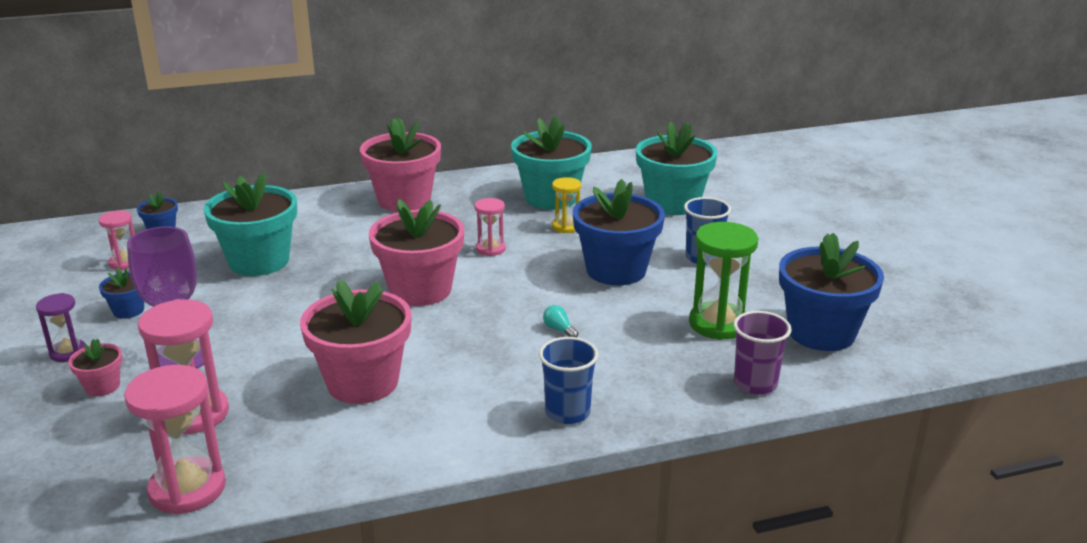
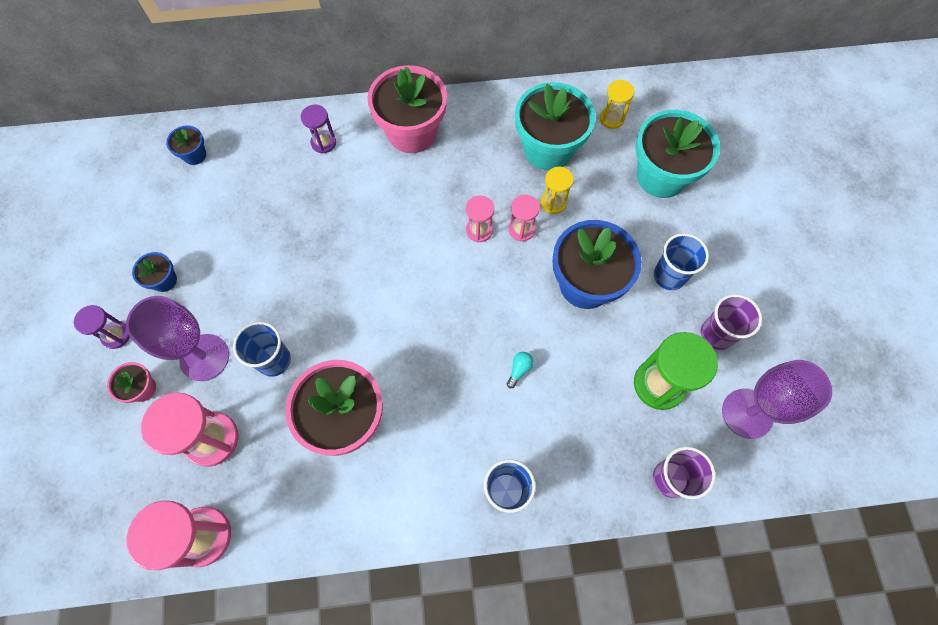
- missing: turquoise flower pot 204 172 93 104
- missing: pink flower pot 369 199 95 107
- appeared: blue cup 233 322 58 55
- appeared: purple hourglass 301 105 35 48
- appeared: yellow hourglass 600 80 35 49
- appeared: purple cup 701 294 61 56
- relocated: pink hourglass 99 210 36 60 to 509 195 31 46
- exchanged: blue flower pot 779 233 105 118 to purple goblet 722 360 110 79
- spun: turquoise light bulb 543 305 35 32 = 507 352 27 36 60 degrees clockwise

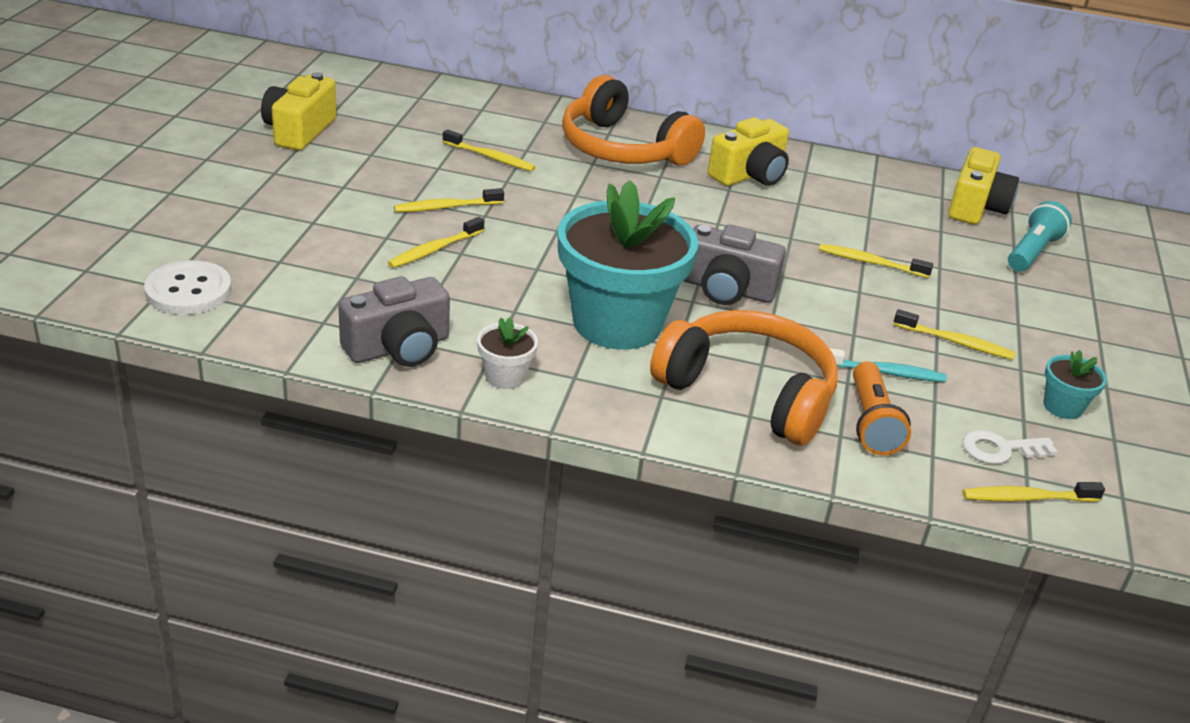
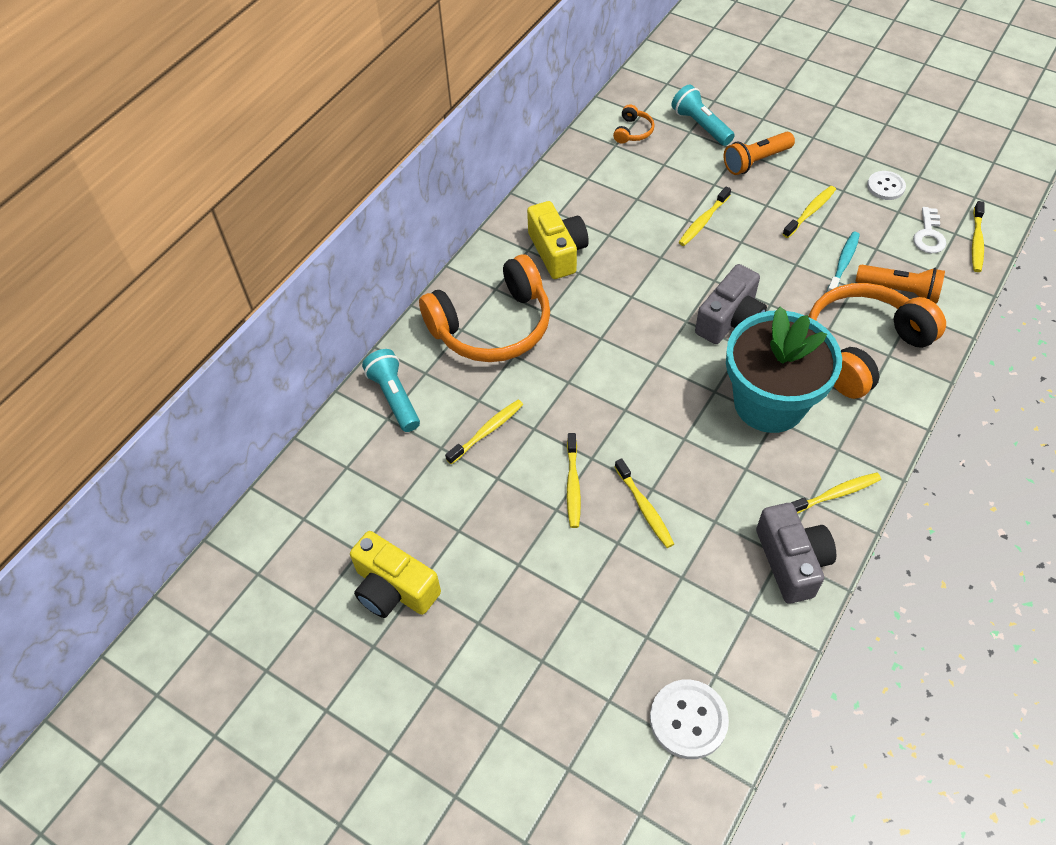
- appeared: turquoise flashlight 362 349 58 83
- appeared: orange flashlight 724 132 71 43
- exchanged: white flower pot 477 317 61 72 to yellow toothbrush 791 473 90 40
- exchanged: yellow camera 948 147 71 78 to orange headphones 613 104 42 40
- exchanged: turquoise flower pot 1043 350 64 69 to white button 867 171 39 29

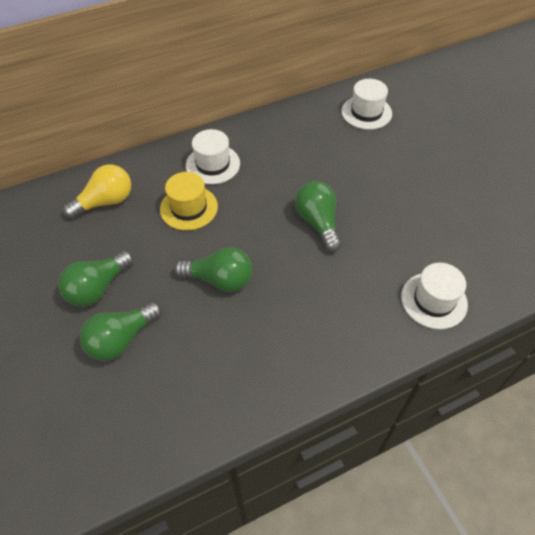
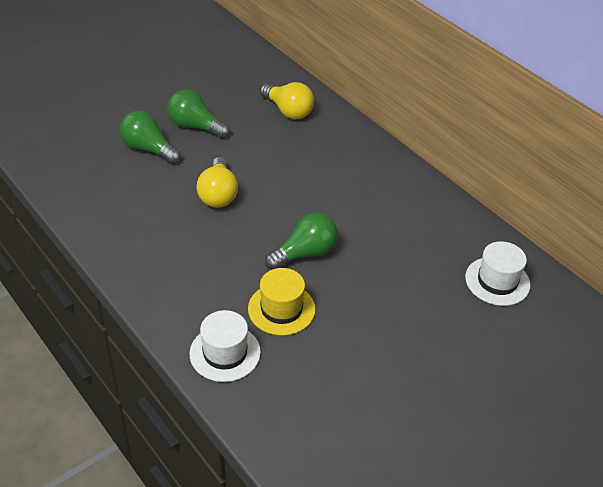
- missing: white hat 186 129 54 55
- relocated: yellow hat 160 172 58 59 to 248 268 67 68
- colour: green light bulb 174 247 78 45 to yellow light bulb 197 157 41 51

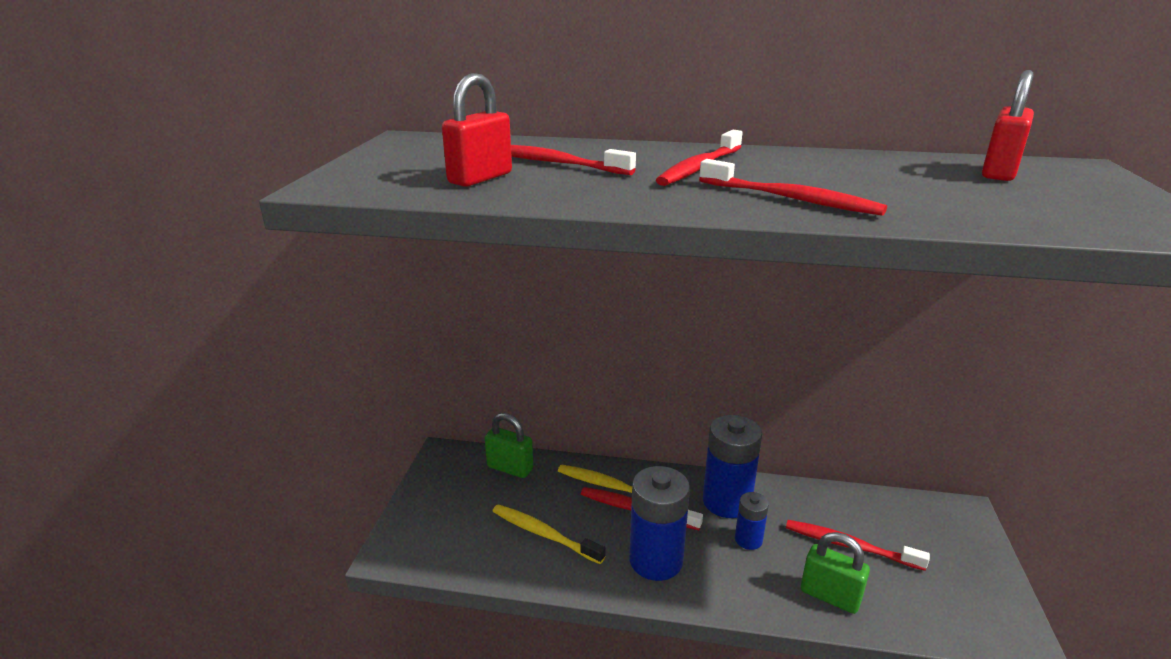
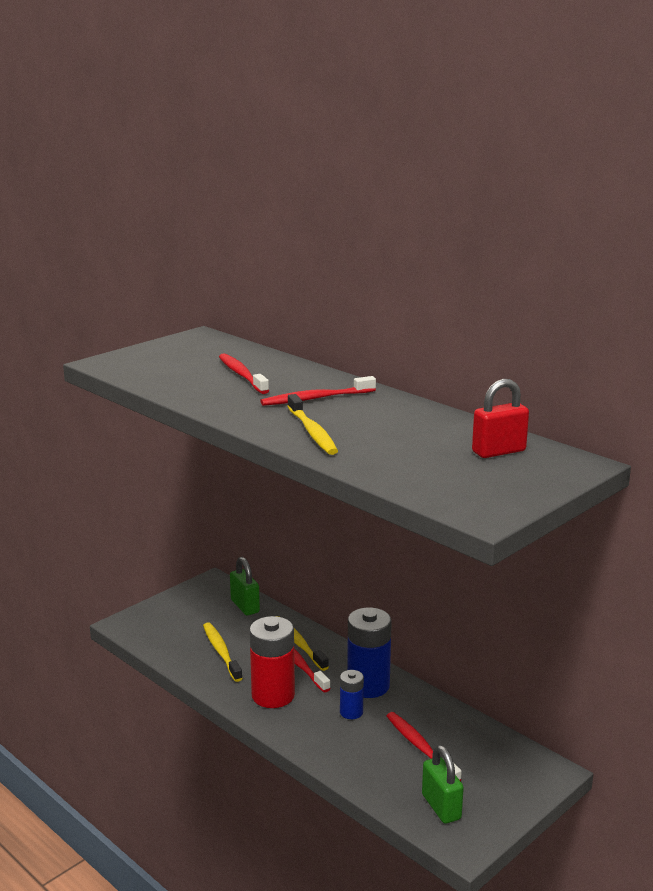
- missing: red padlock 442 73 70 114
- relocated: green padlock 801 532 69 82 to 422 745 42 79
- colour: blue battery 629 466 61 115 to red battery 249 616 46 92
- colour: red toothbrush 699 159 188 57 to yellow toothbrush 287 394 51 61

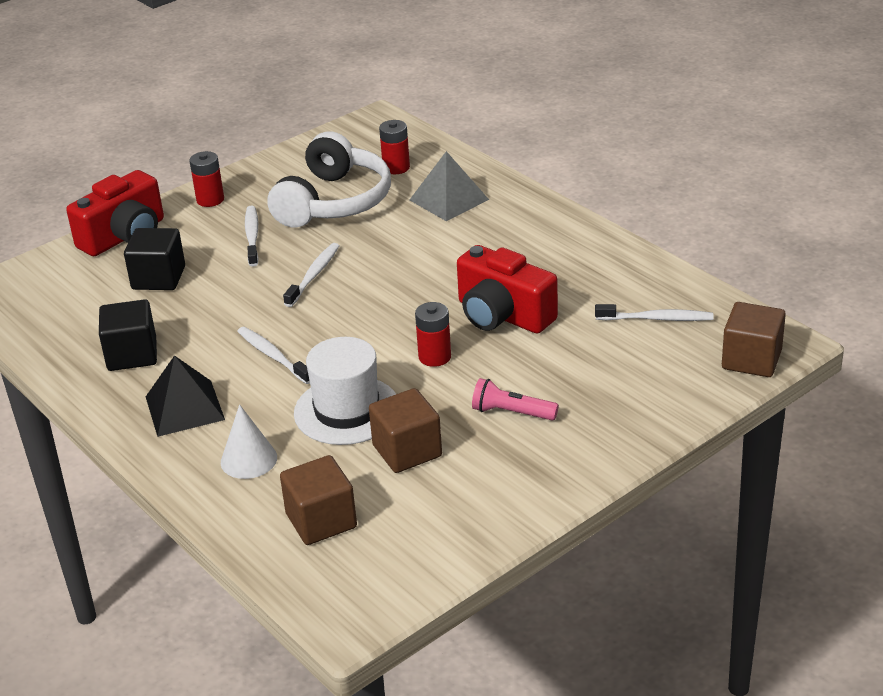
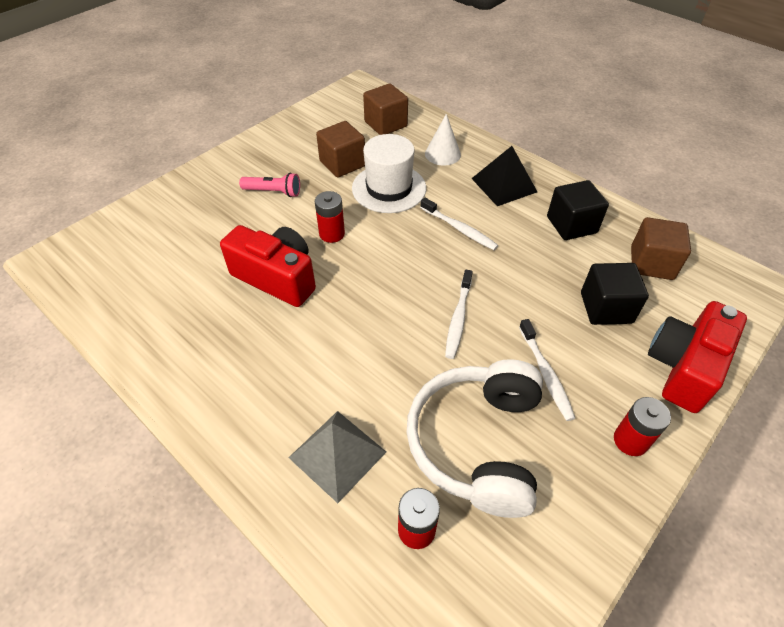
- missing: white toothbrush 595 304 119 17
- relocated: brown cube 722 302 64 75 to 631 217 60 63

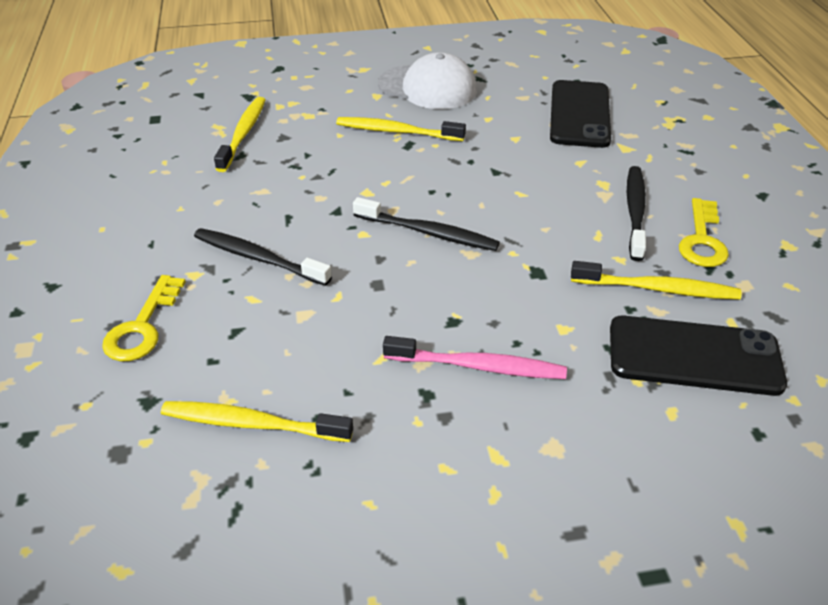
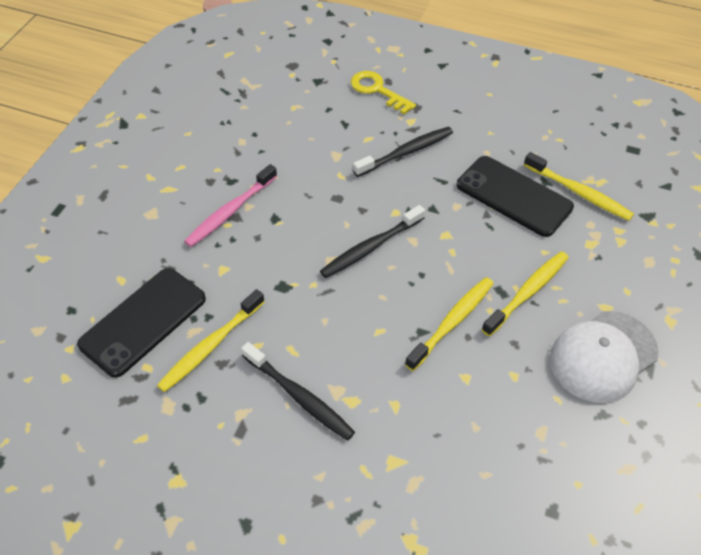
- missing: yellow key 679 198 50 69
- relocated: yellow toothbrush 161 401 192 41 to 405 277 89 94
- relocated: black phone 550 80 61 68 to 457 156 117 81

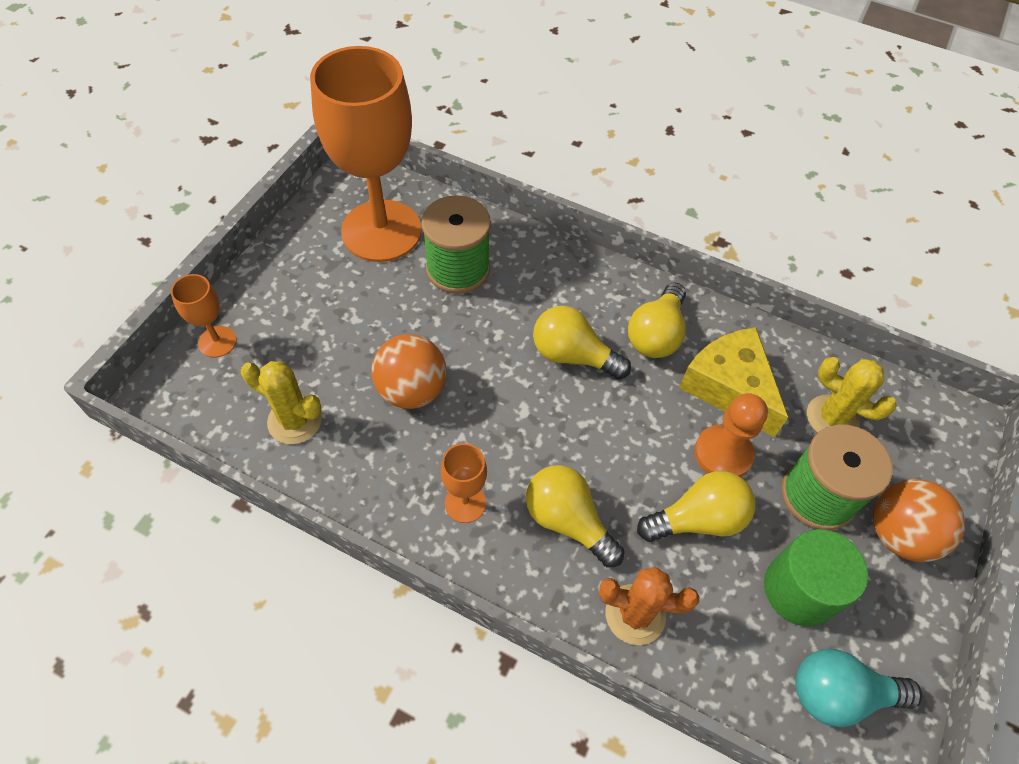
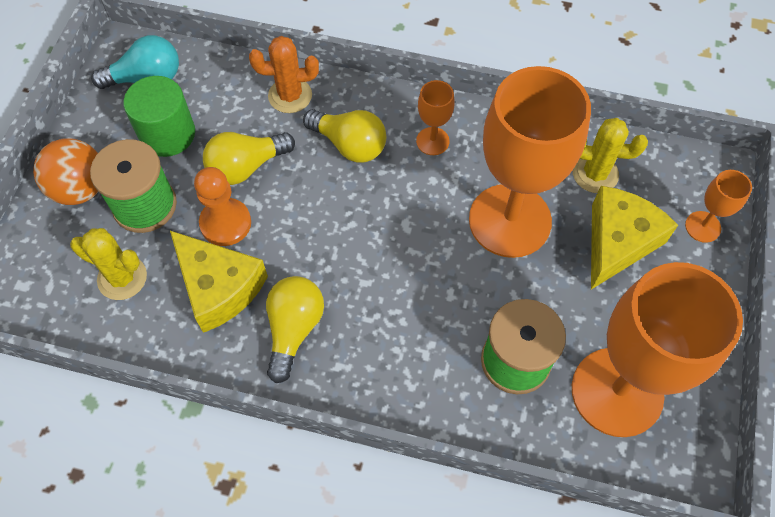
- missing: yellow light bulb 533 306 98 73
- appeared: yellow cheese 591 186 87 103
- exchanged: orange ball 371 334 76 75 to orange goblet 469 66 122 192

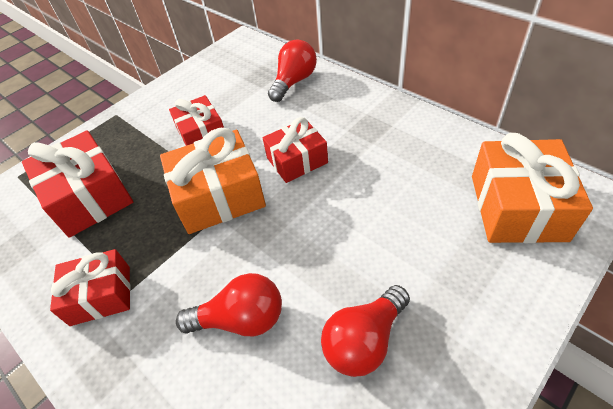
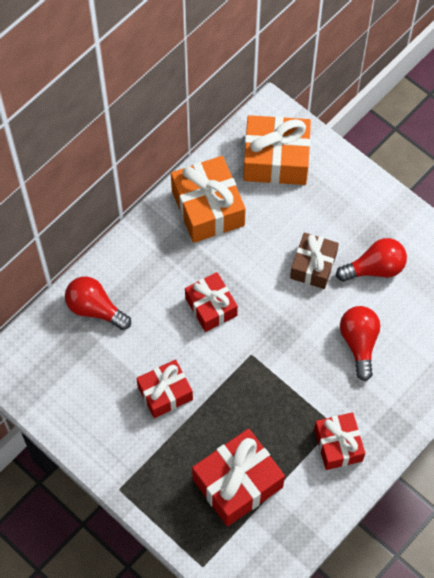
- appeared: brown gift 290 233 49 56
- relocated: orange gift 160 128 106 106 to 171 156 75 87
- spun: red light bulb 321 285 89 92 = 336 238 71 44 60 degrees counterclockwise

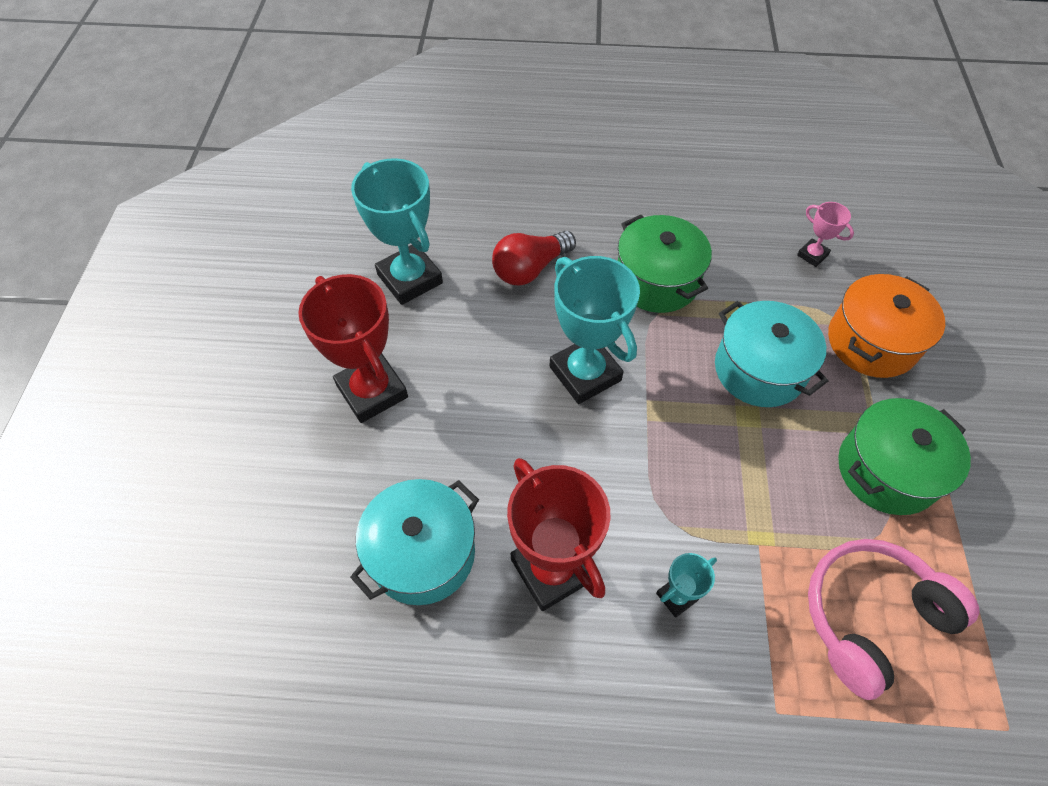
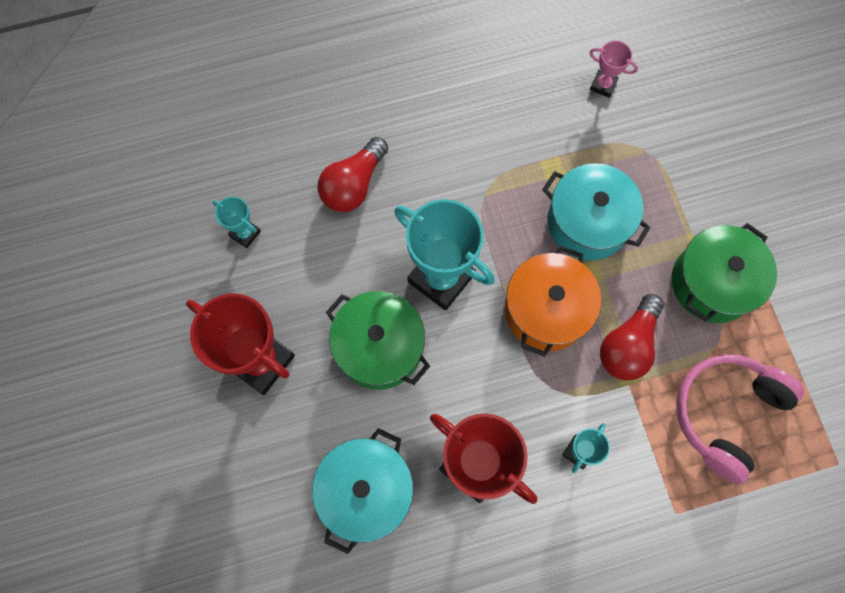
- appeared: red light bulb 600 294 64 86
- relocated: green pot 618 215 94 98 to 326 291 104 99
- relocated: orange pot 828 274 117 104 to 504 246 97 111
- size: turquoise trophy 351 158 92 147 = 213 197 48 51 x0.48

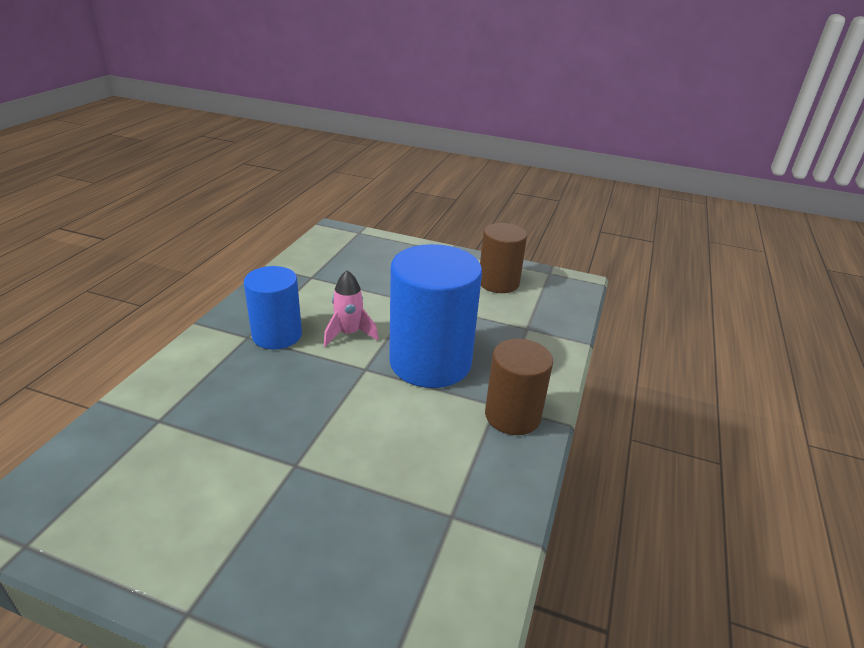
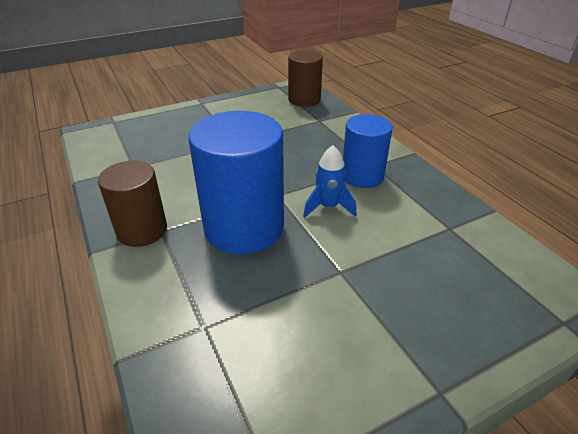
- relocated: brown cylinder 480 223 47 70 to 288 50 35 57
- colour: pink rocket 324 270 54 77 to blue rocket 303 145 53 73

